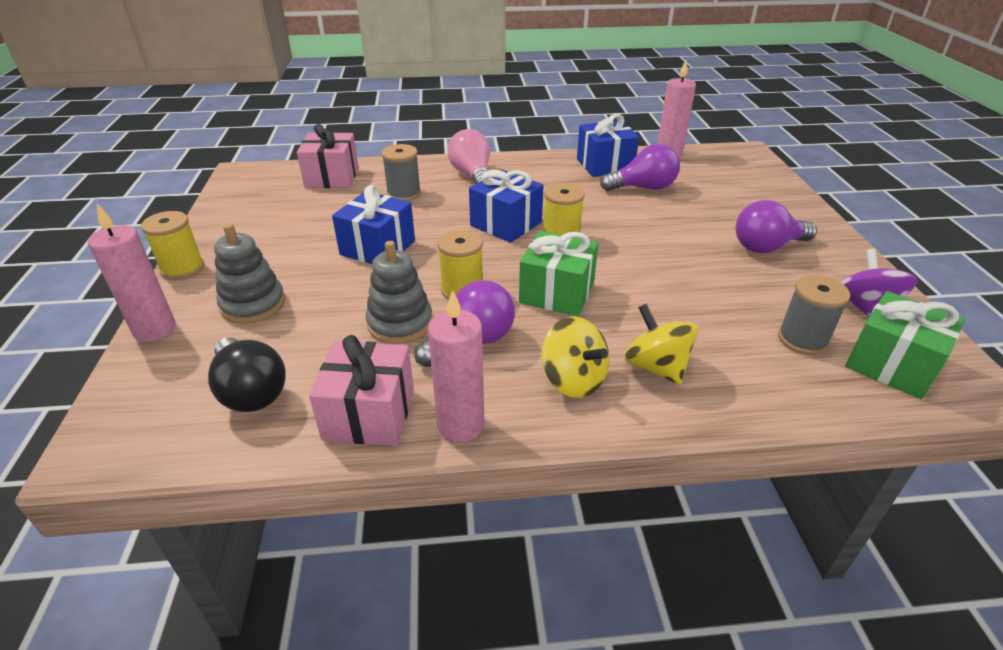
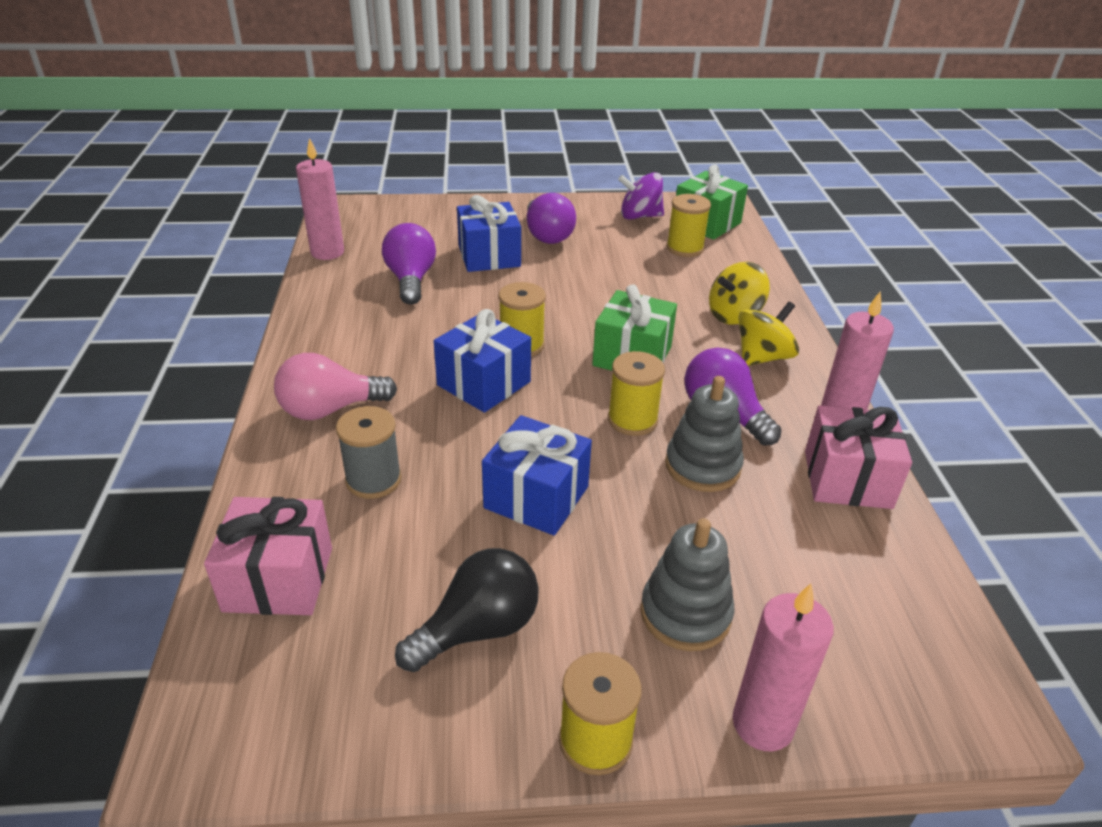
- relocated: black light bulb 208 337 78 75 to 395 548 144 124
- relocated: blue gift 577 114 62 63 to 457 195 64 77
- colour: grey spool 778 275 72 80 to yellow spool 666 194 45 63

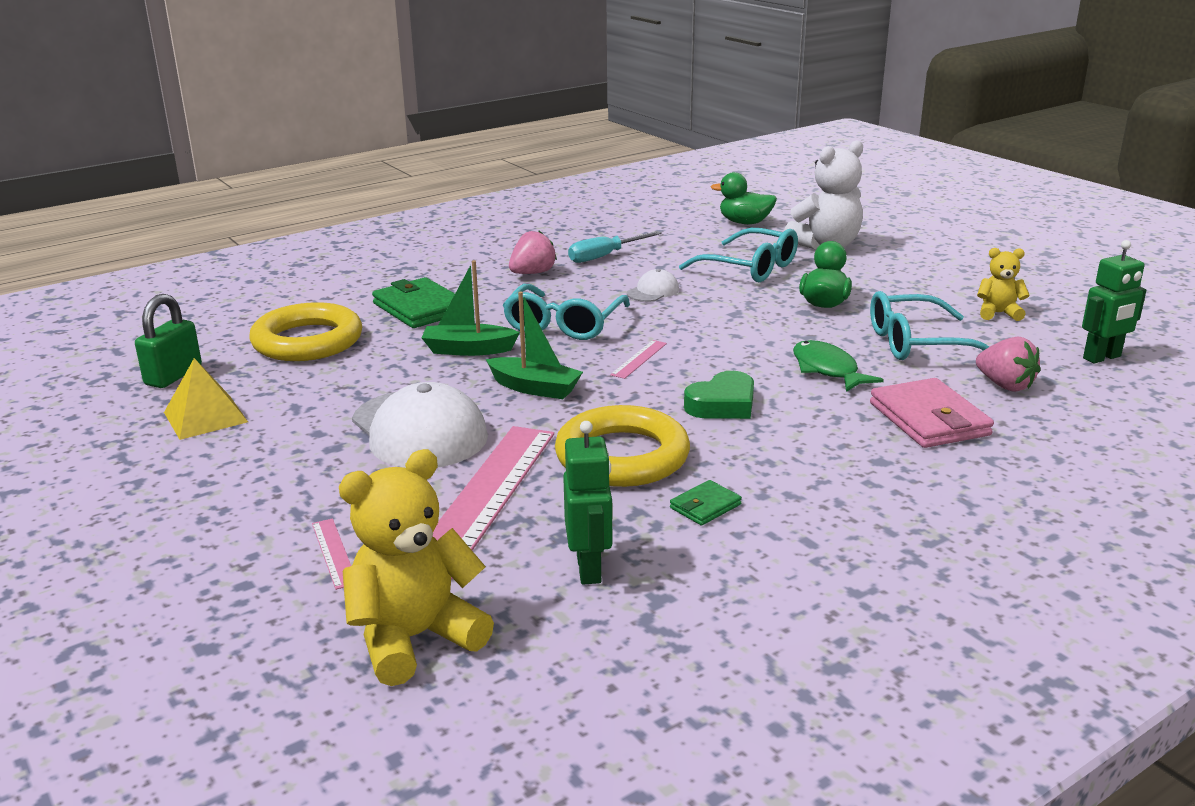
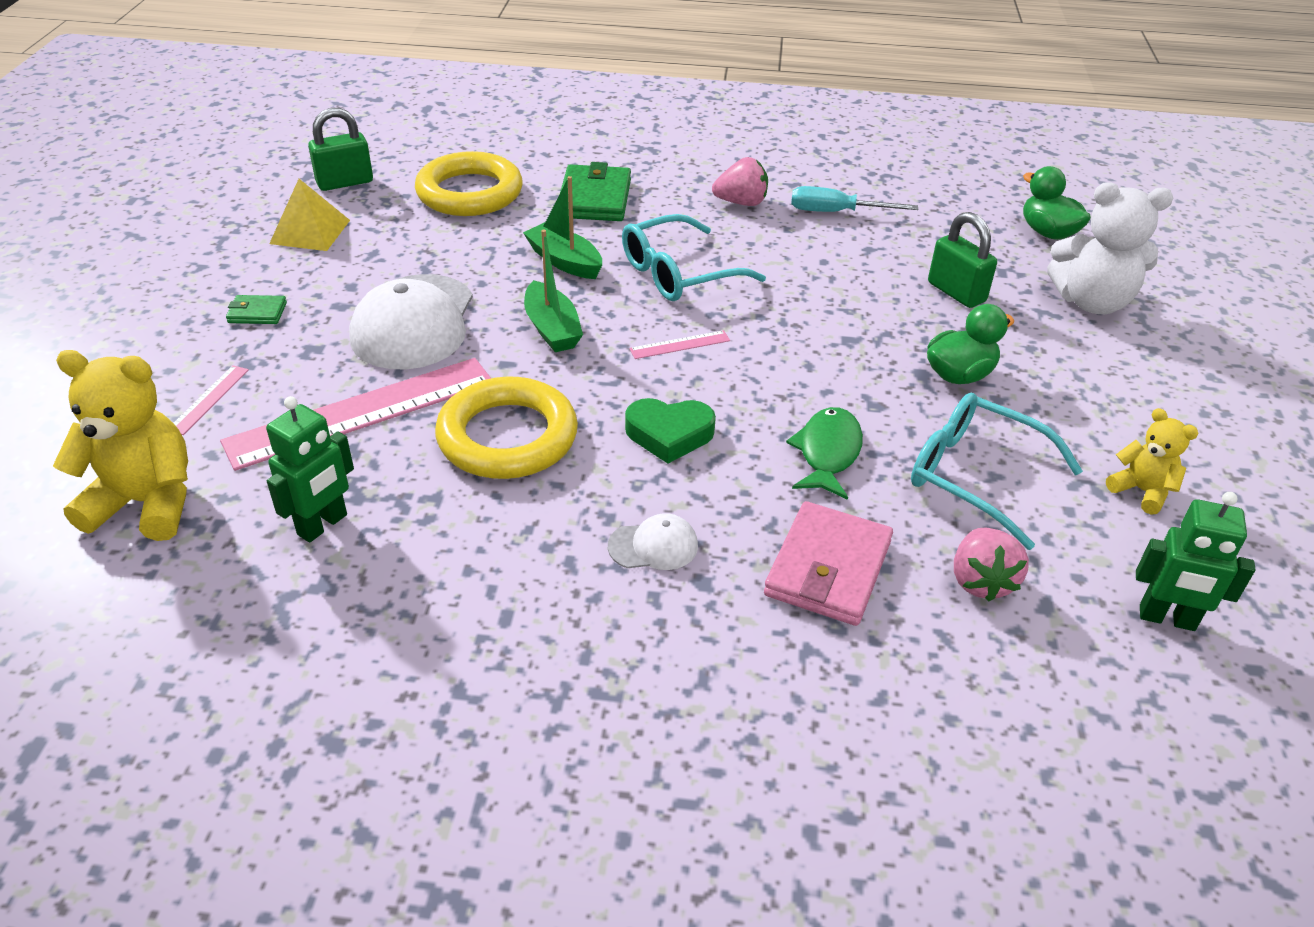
- relocated: white cap 627 269 52 33 to 608 513 90 57
- relocated: green wallet 670 480 72 46 to 226 295 61 29
- exchanged: turquoise glasses 679 228 119 54 to green padlock 928 212 69 96

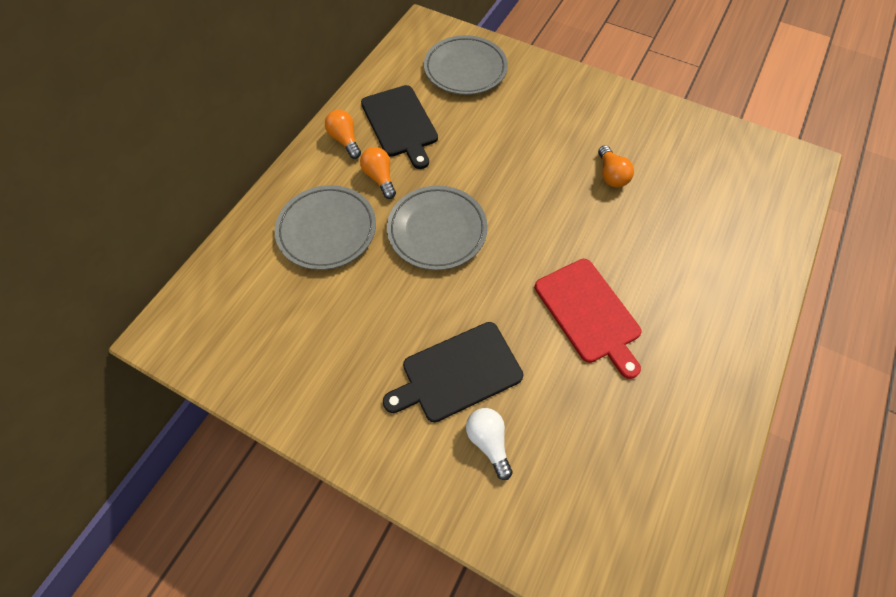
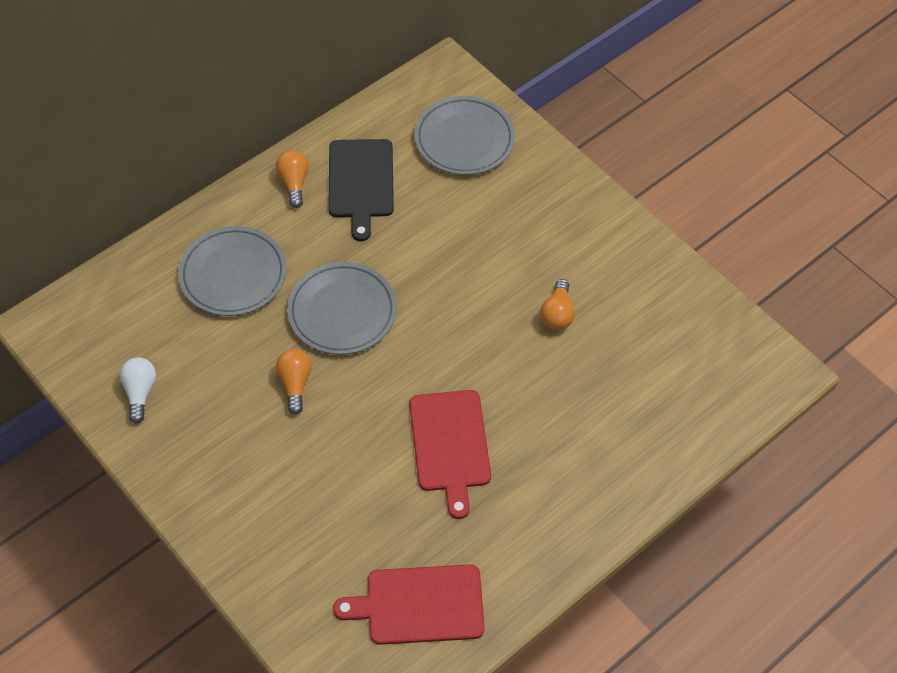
- missing: black cutting board 383 322 140 100
- appeared: red cutting board 333 565 152 80
- relocated: orange light bulb 360 147 36 52 to 276 349 36 66
- relocated: white light bulb 466 408 47 72 to 120 357 36 67

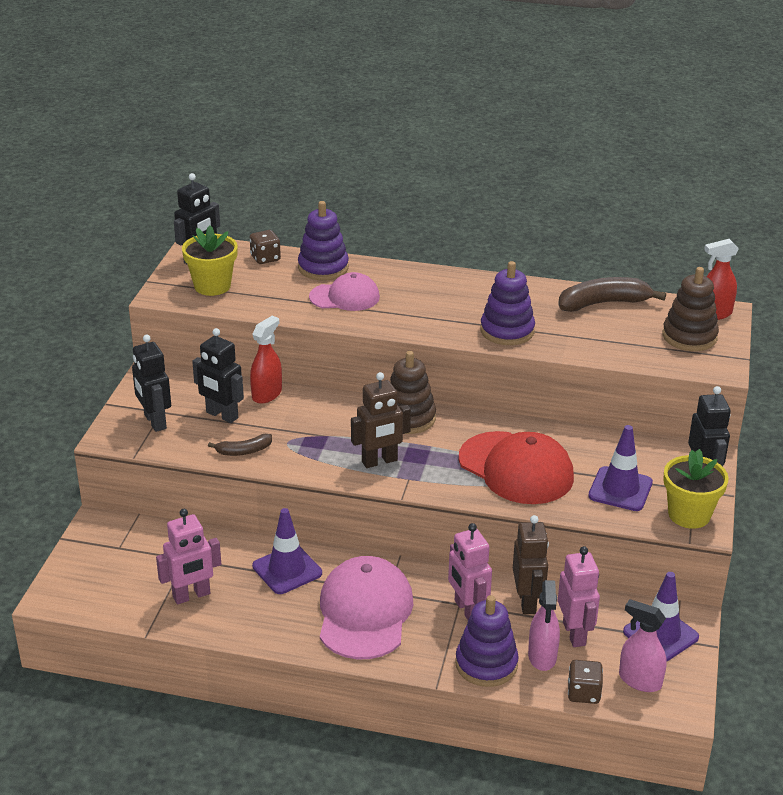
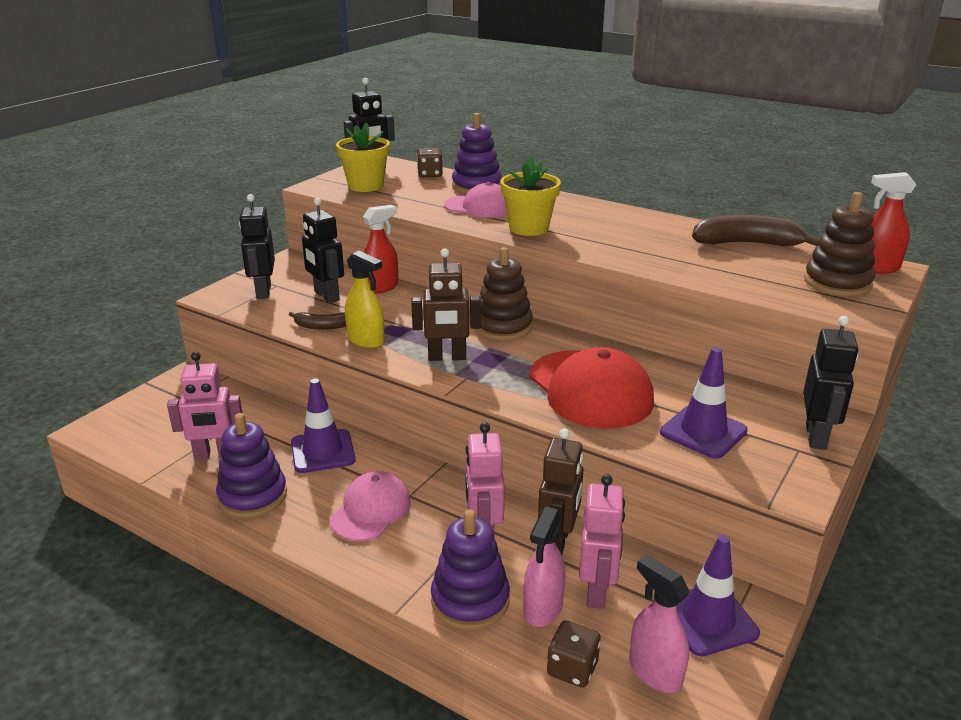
- appeared: yellow spray bottle 345 251 40 97
- relocated: purple stacking toy 480 261 55 84 to 216 413 71 105
- relocated: yellow flower pot 663 449 66 80 to 500 158 61 78
- size: pink cap 320 556 93 103 = 330 471 81 70 x0.62

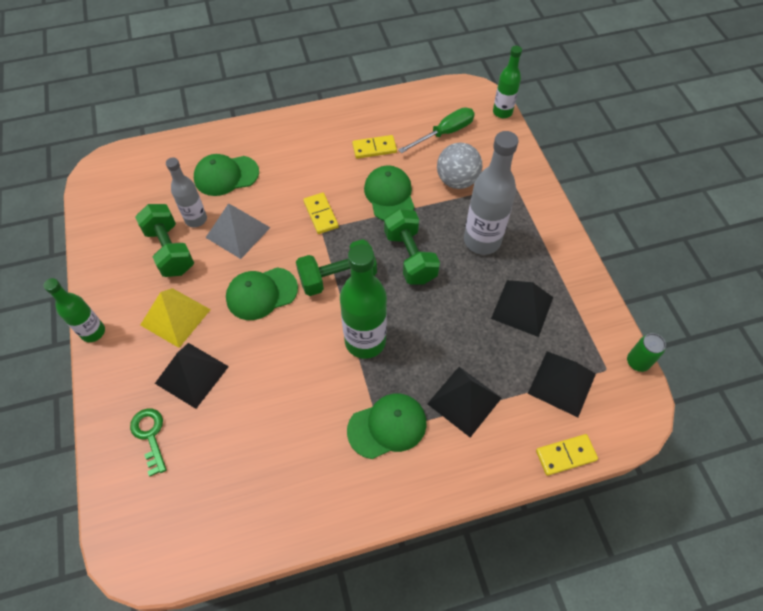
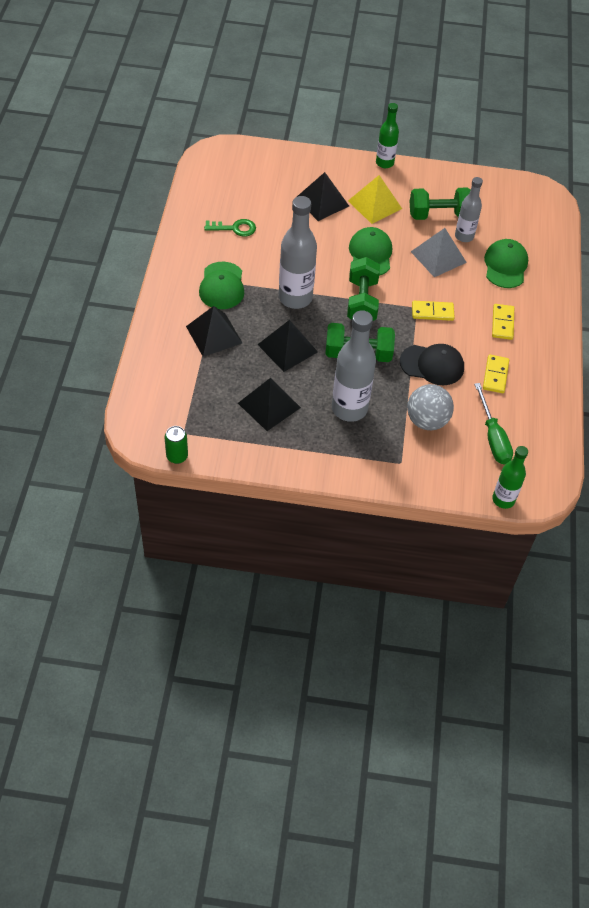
- relocated: green key 130 408 37 68 to 204 219 52 18
- relocated: black pyramid 528 351 68 66 to 257 320 61 52
- relocated: yellow domino 536 434 62 42 to 492 304 22 36
- colour: green bottle 340 244 47 115 to grey bottle 279 196 38 113
- colour: green cap 364 165 51 56 to black cap 400 344 64 41

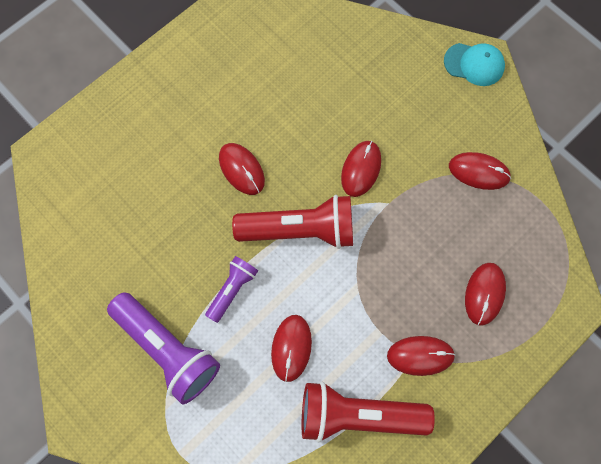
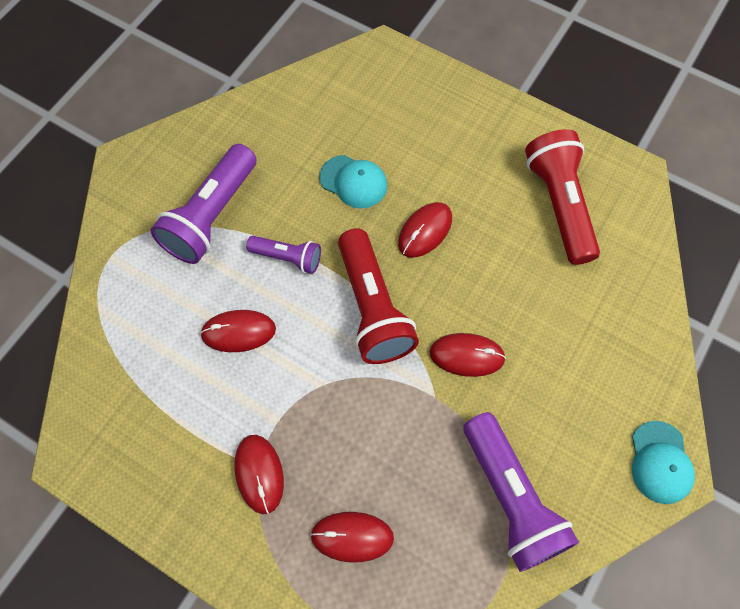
- appeared: turquoise cap 319 155 68 54
- relocated: red flashlight 302 382 133 61 to 525 129 75 136
- exchanged: red mouse 449 152 62 38 to purple flashlight 463 412 116 160

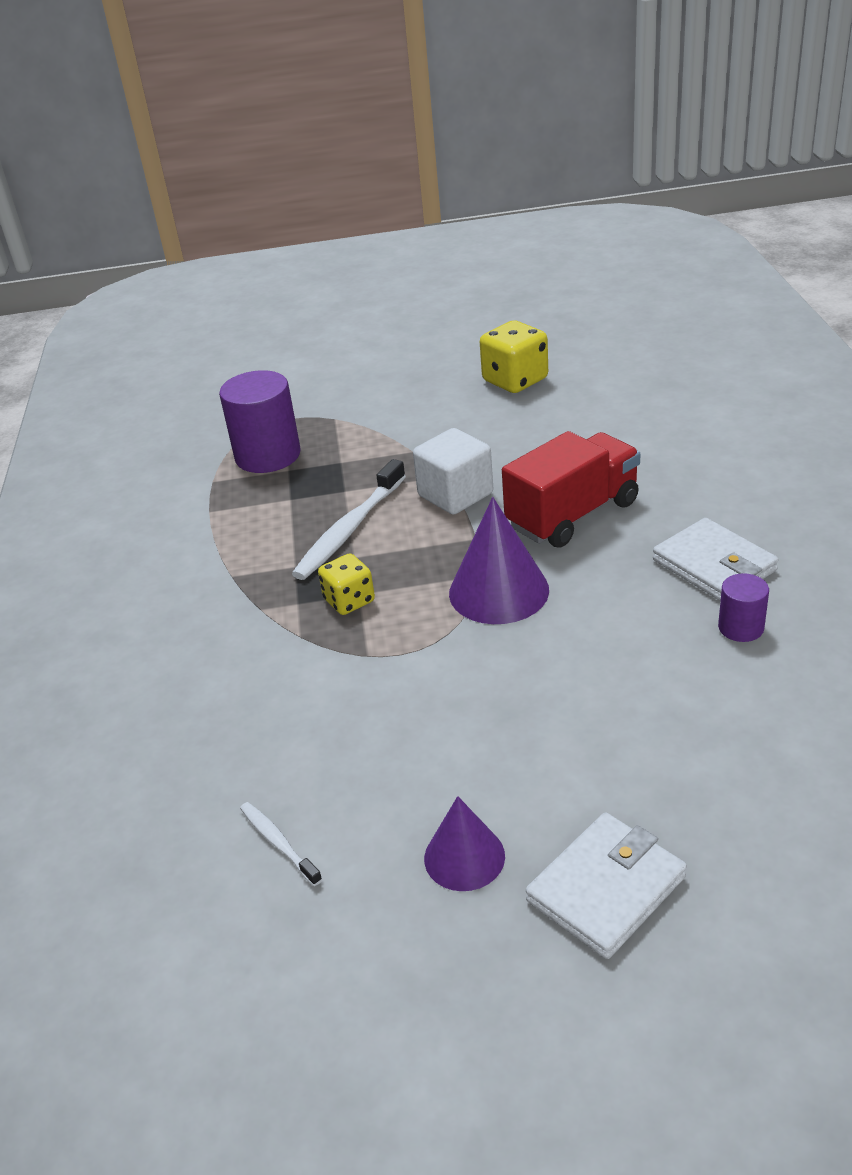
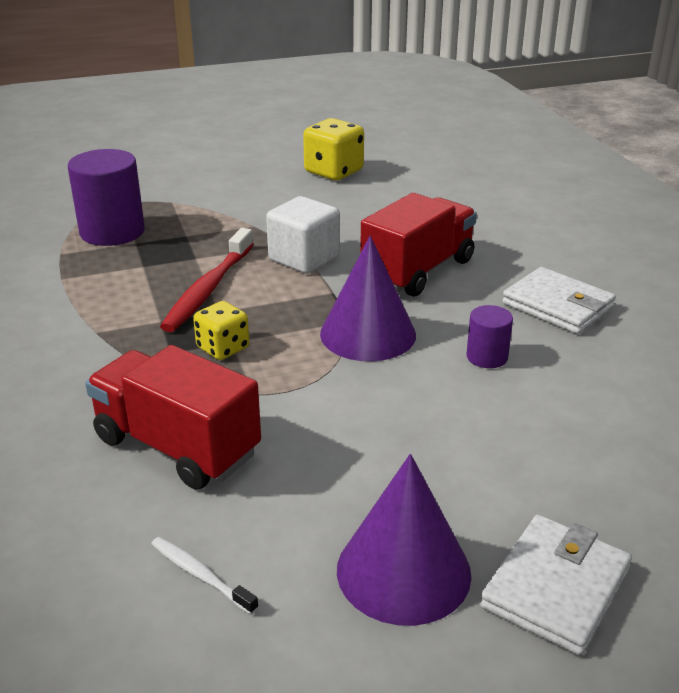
- appeared: red truck 85 345 176 145
- relocated: purple cylinder 718 573 51 69 to 466 305 47 63
- colour: white toothbrush 292 459 114 121 to red toothbrush 160 228 94 104
- size: purple cone 424 796 81 95 = 337 454 135 172 x1.59

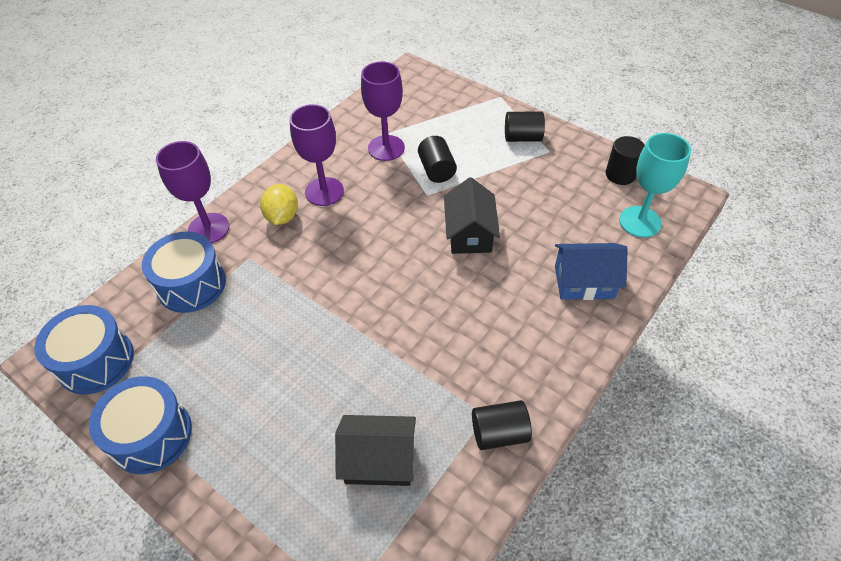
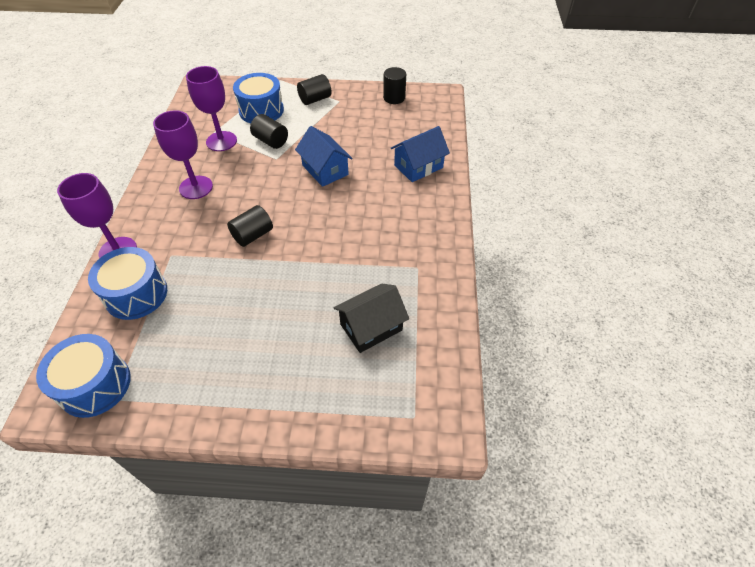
- missing: yellow lemon 260 184 38 41
- missing: turquoise goblet 619 133 72 105
- relocated: blue drum 89 376 103 98 to 233 73 51 50
- relocated: black cylinder 472 400 60 50 to 227 205 46 42
- colour: black house 444 177 56 77 to blue house 295 126 58 61

